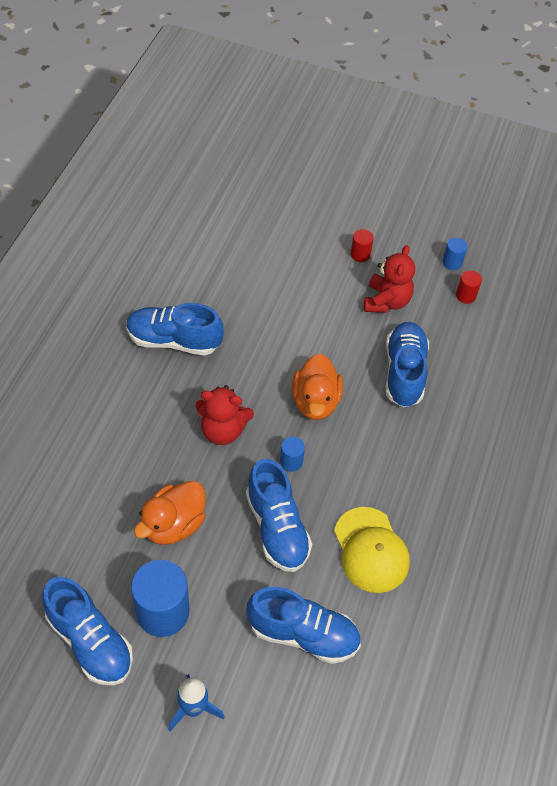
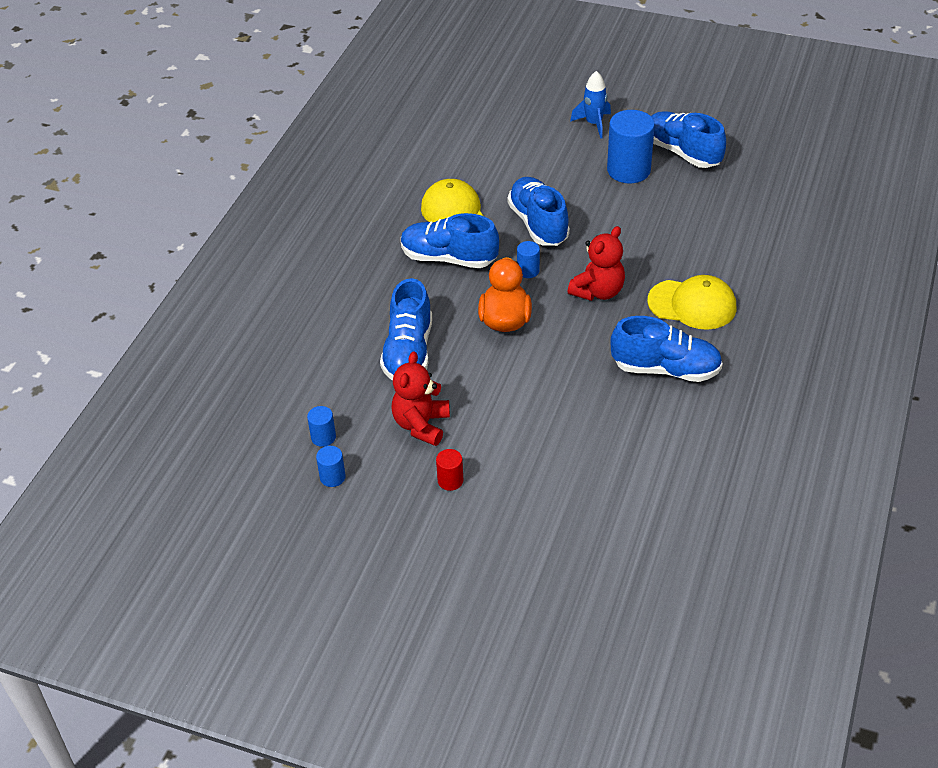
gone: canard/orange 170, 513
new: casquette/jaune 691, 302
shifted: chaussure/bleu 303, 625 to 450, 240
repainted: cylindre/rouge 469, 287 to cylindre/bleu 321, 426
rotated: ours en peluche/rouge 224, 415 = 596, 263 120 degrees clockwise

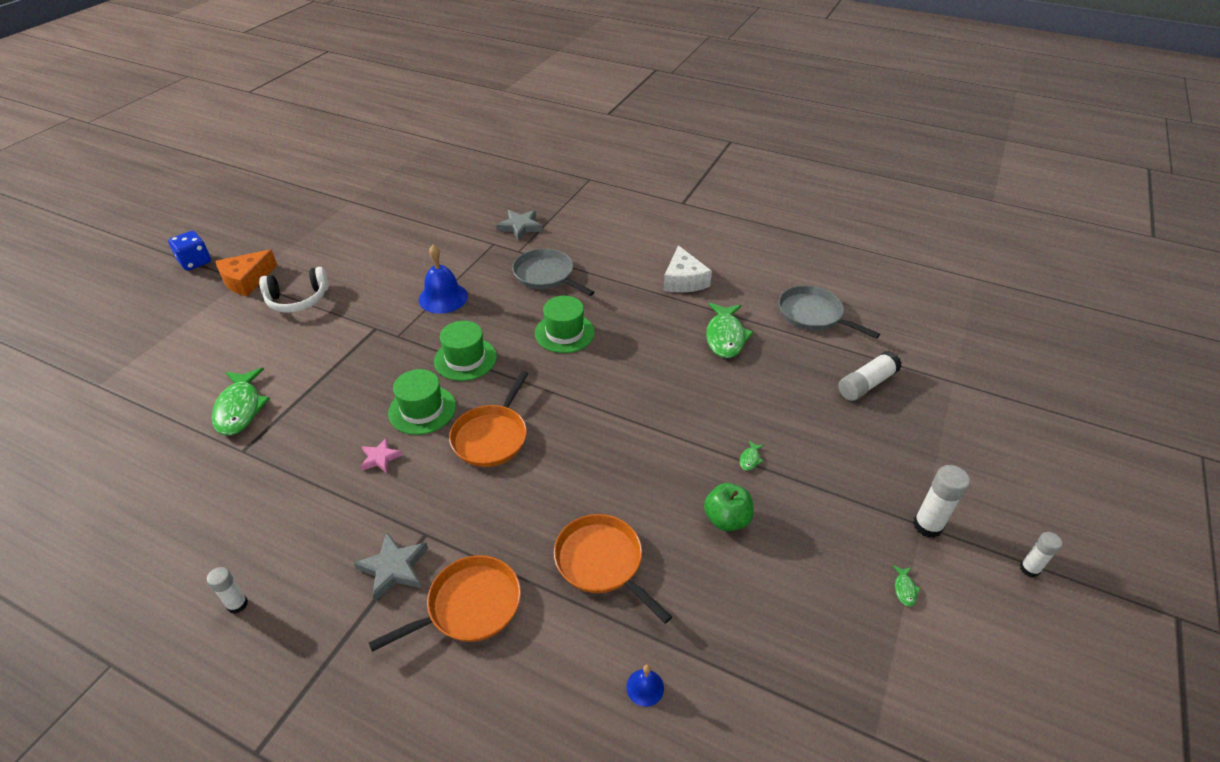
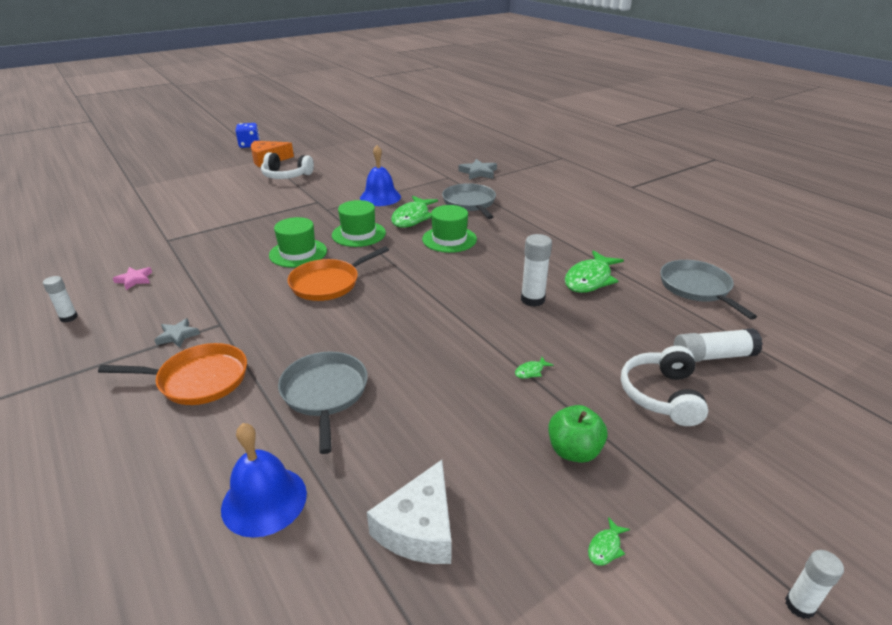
new: casque audio/blanc 664, 386
shifted: fromage/blanc 687, 269 to 409, 512; poisson/vert 241, 402 to 414, 212; étoile/rose 381, 455 to 132, 278; bâton de colle/blanc 941, 501 to 536, 270; pomme/vert 729, 507 to 578, 434
repainted: poêle/orange 613, 569 to poêle/gris 323, 402
scaled: étoile/gris 391, 566 = 177, 333 x0.65; cloche/bleu 645, 686 = 264, 480 x2.06

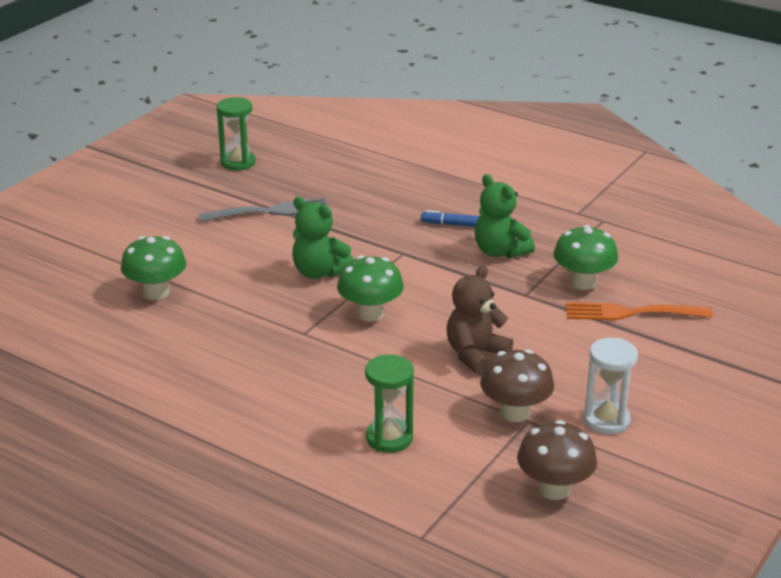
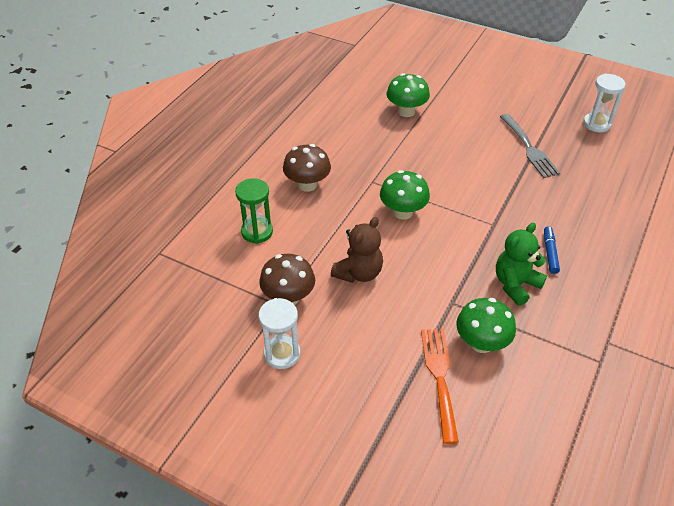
gone: ours en peluche/vert 323, 238
shifted: champignon/marron 557, 460 to 307, 168
repainted: sablier/vert 236, 134 to sablier/blanc 604, 103
rotated: ours en peluche/marron 480, 320 = 357, 250 90 degrees clockwise

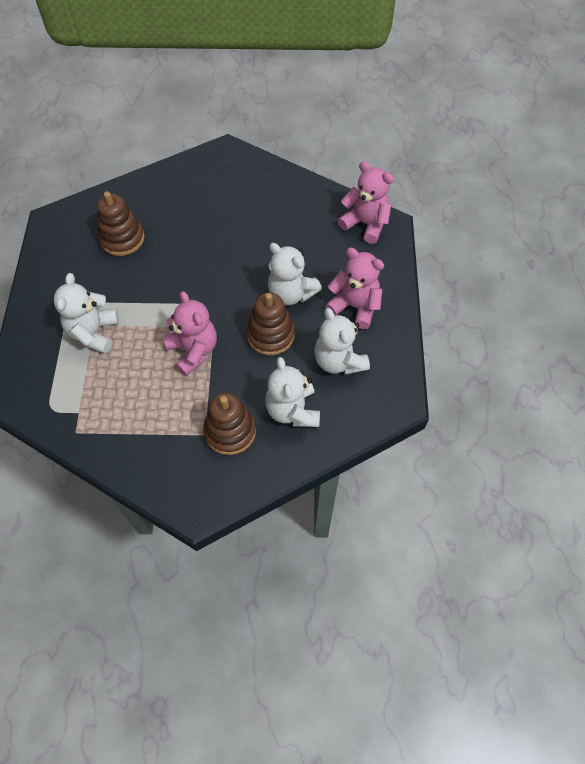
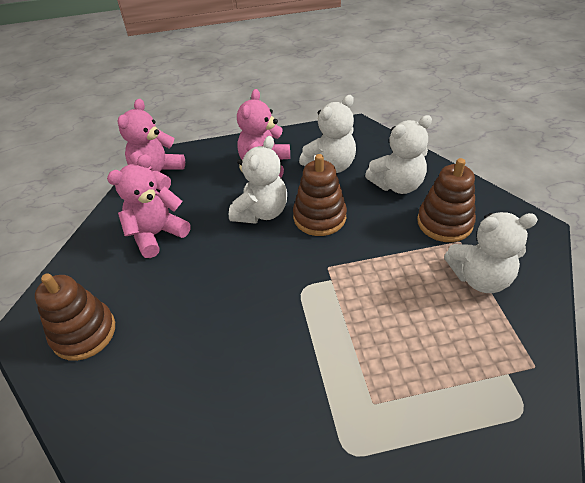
shifted: jouet à empiler/marron 121, 223 to 75, 317; ours en peluche/blanc 86, 313 to 491, 252; ours en peluche/rose 190, 333 to 149, 206

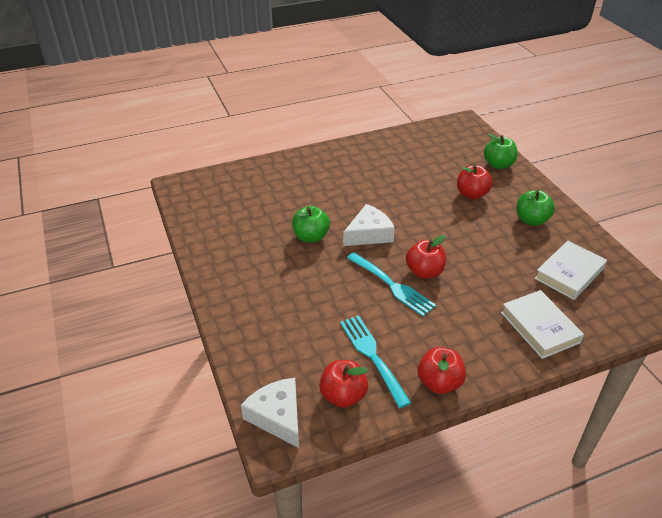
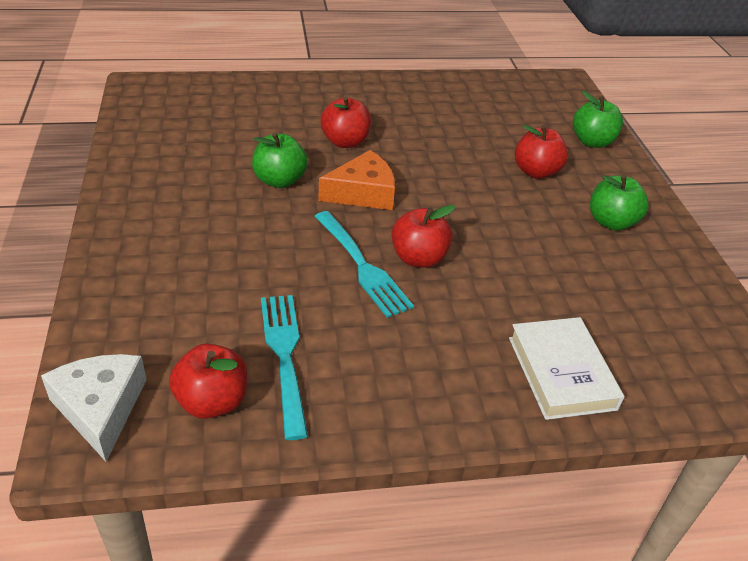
gone: livre/blanc 571, 270
shifted: pomme/rouge 442, 370 to 346, 122
repainted: fromage/blanc 369, 225 to fromage/orange 356, 180

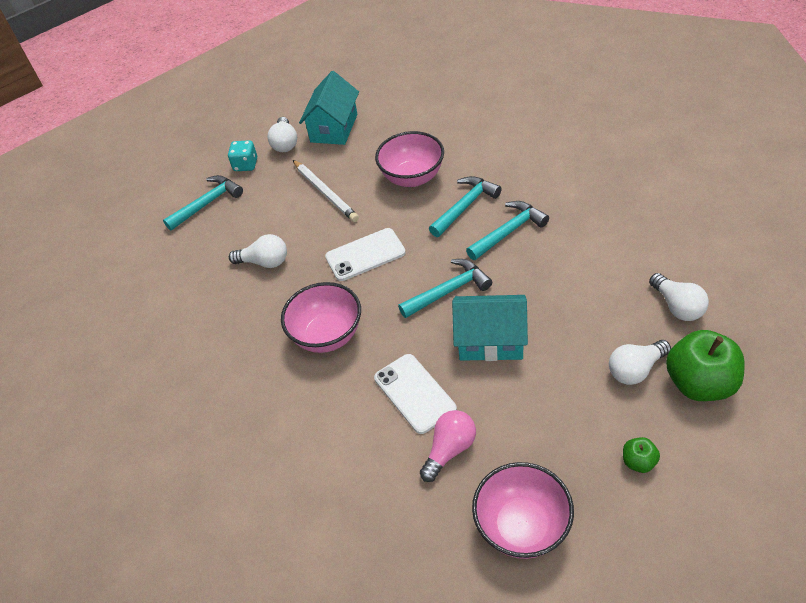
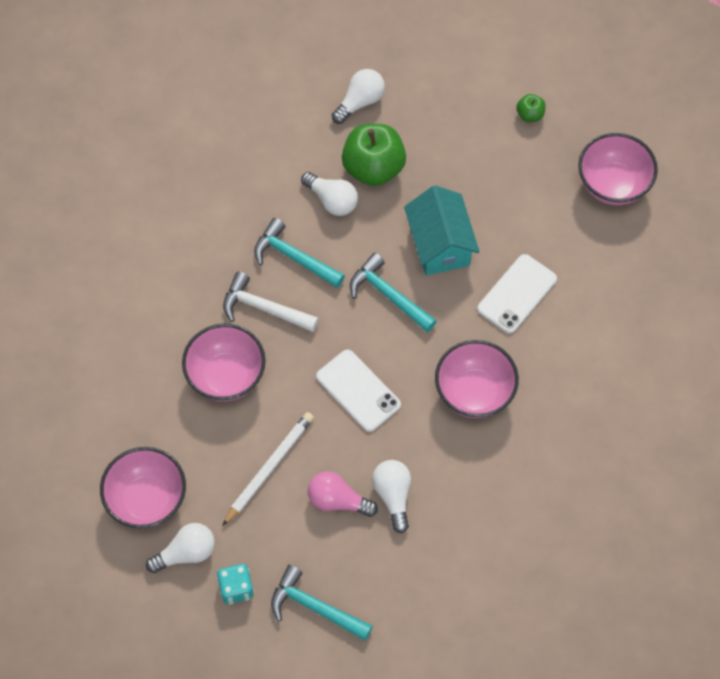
shifted: pomme/vert 705, 365 to 374, 155; ampoule/blanc 640, 362 to 329, 194; ampoule/rose 448, 446 to 343, 494
swapped: maison/turquoise 329, 108 to bol/rose 143, 488
repainted: marteau/turquoise 465, 206 to marteau/blanc 271, 302

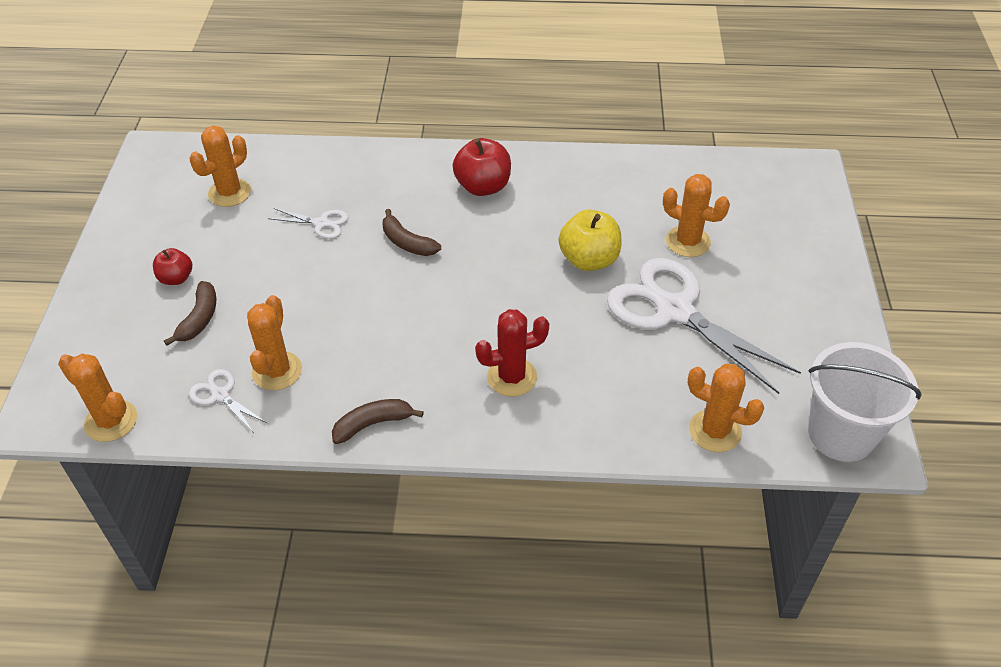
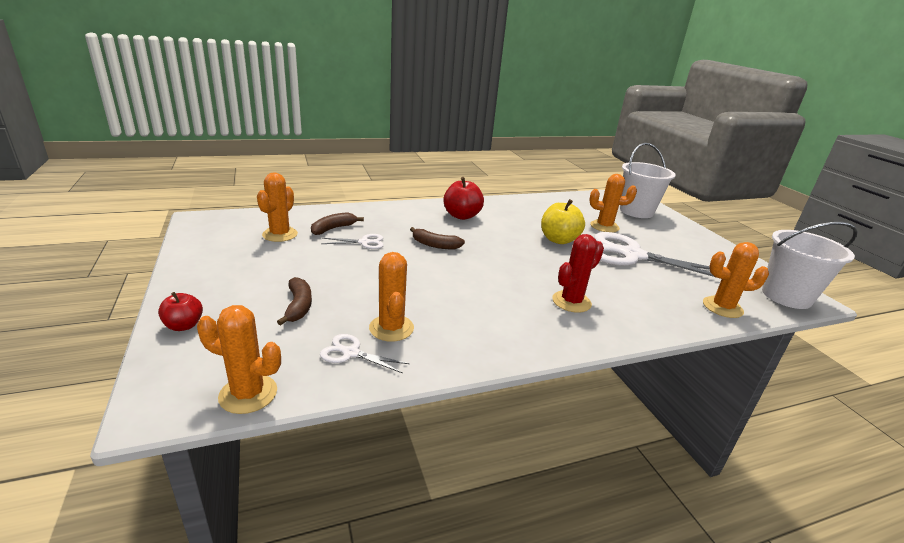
new: seau/blanc 648, 180
shifted: pomme/rouge 172, 266 to 180, 311; banane/marron 378, 421 to 337, 223

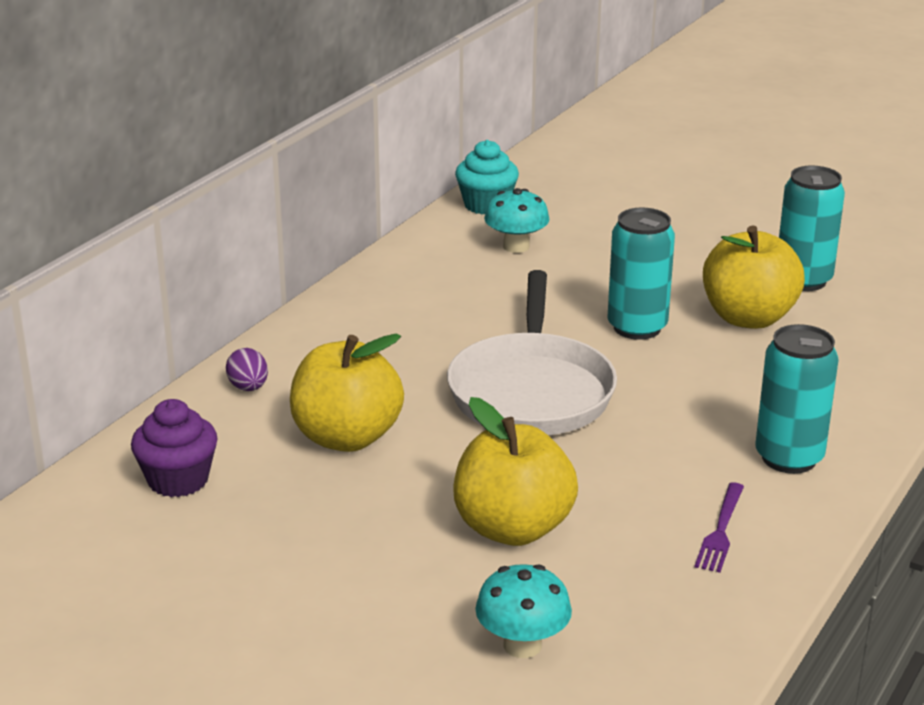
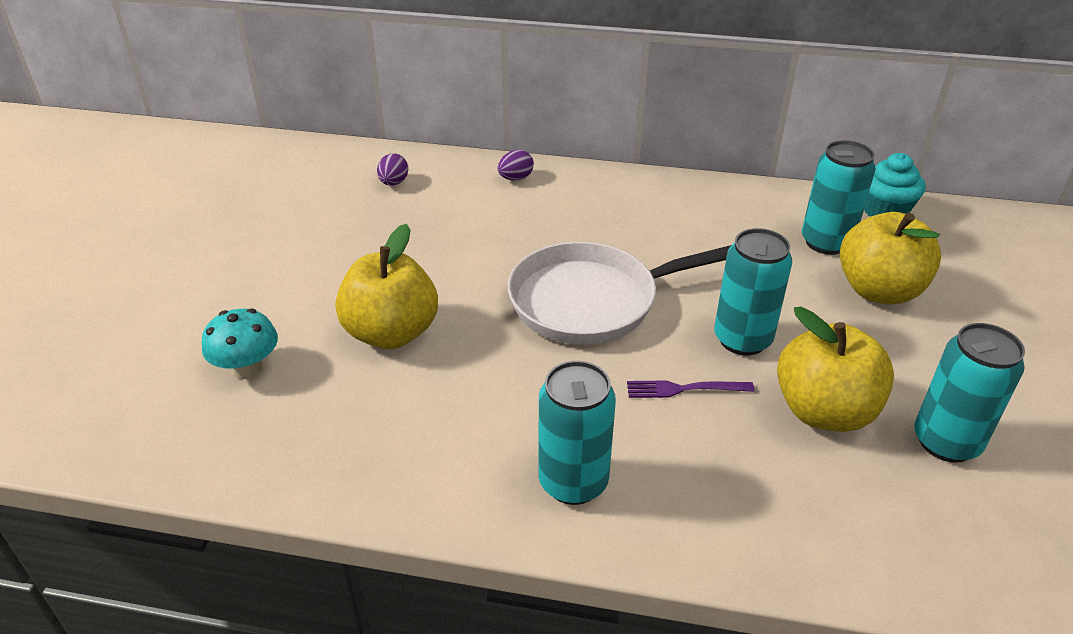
shifted: pomme/jaune 347, 393 to 890, 258; fourchette/violet 719, 527 to 691, 389
swapped: champignon/turquoise 517, 220 to canette/turquoise 839, 197; muffin/violet 174, 448 to œuf/violet 392, 169

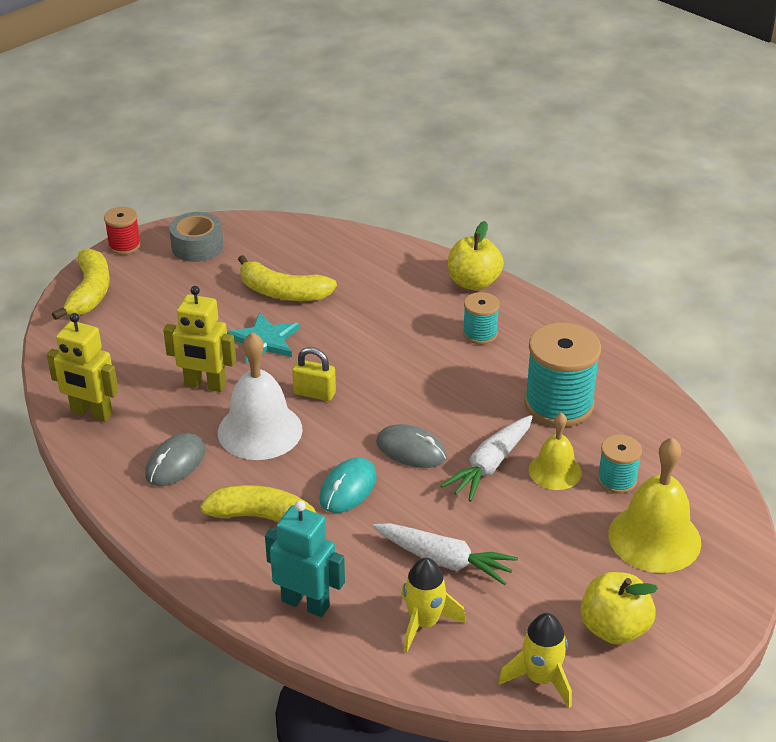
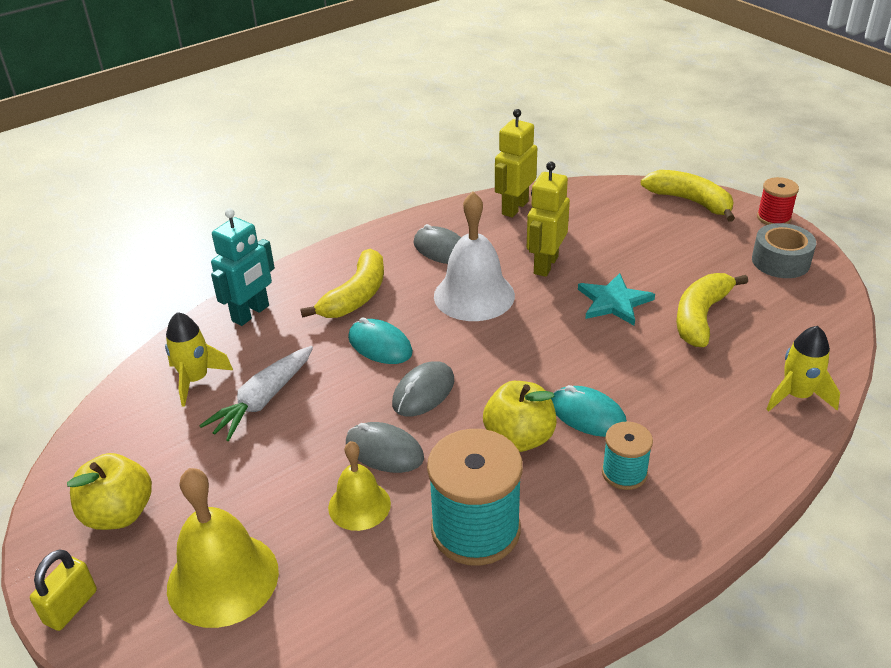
gone: bobine/turquoise 619, 464
new: souris/turquoise 589, 411
shifted: pomme/jaune 476, 255 to 520, 416; cadenas/jaune 314, 374 to 63, 590; fusée/jaune 535, 660 to 803, 368
swapped: carotte/blanc 486, 458 to souris/gris 385, 447
rotated: banane/jaune 81, 284 = 688, 196 150 degrees counterclockwise

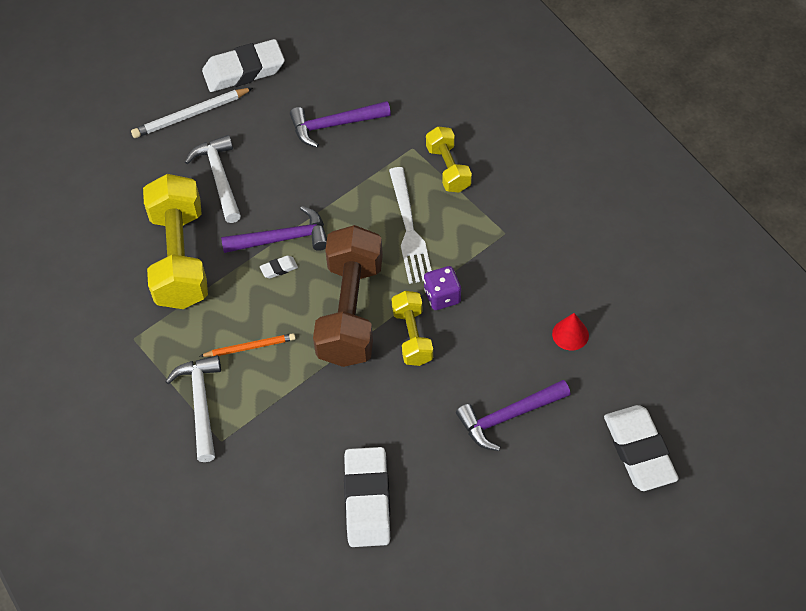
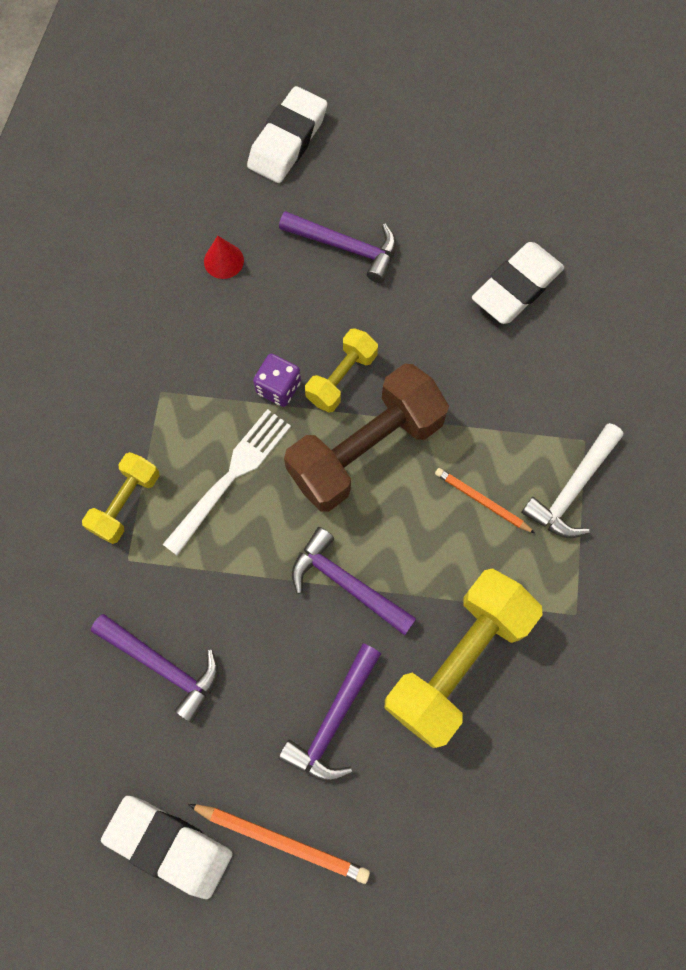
gone: gomme/blanc 279, 267
repainted: crayon/blanc 192, 113 to crayon/orange 279, 844; marteau/blanc 213, 179 to marteau/violet 329, 712

